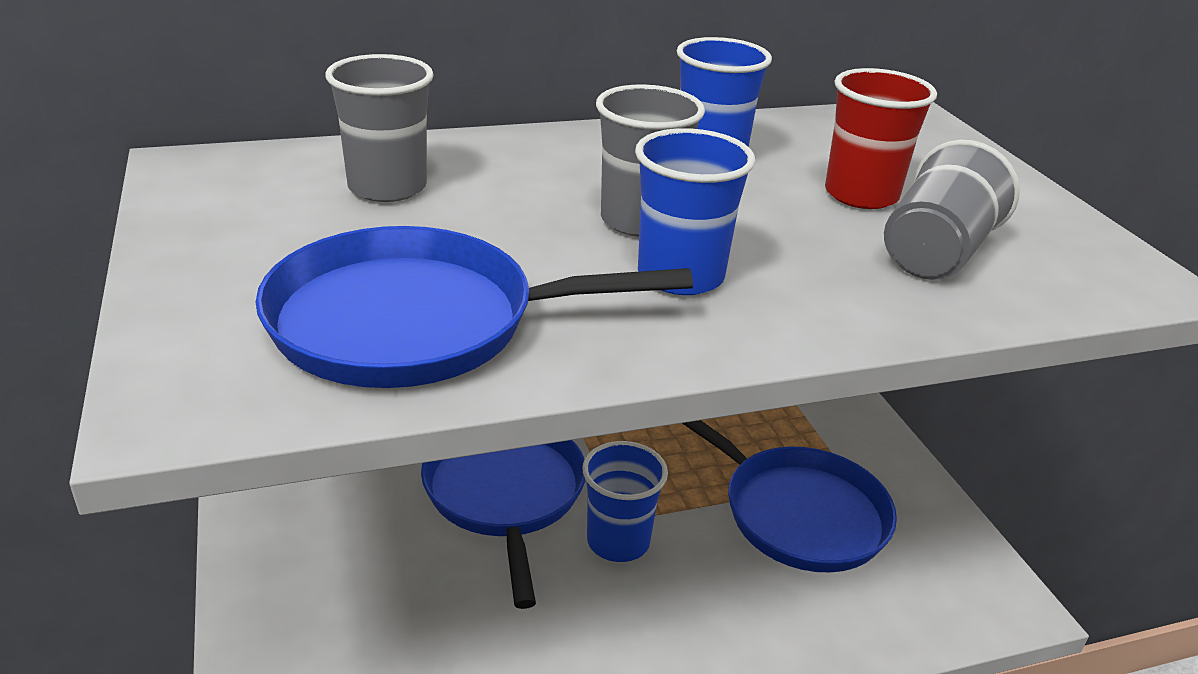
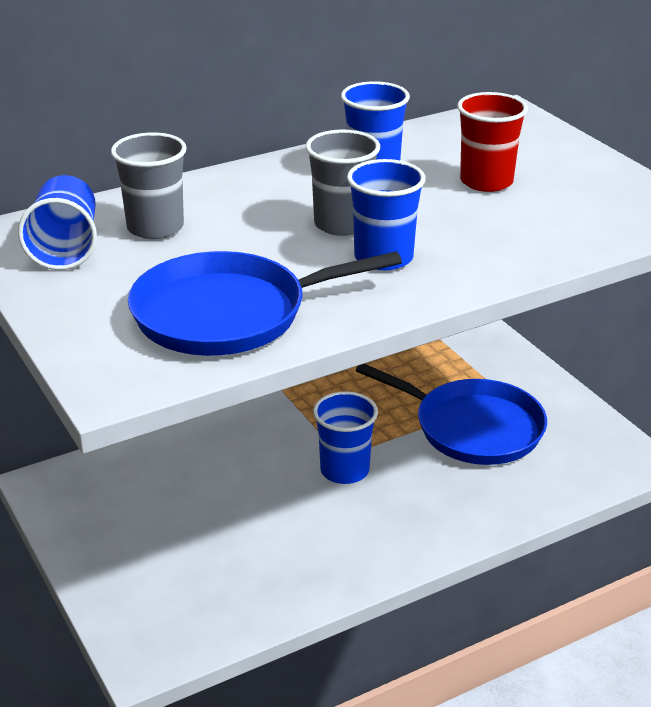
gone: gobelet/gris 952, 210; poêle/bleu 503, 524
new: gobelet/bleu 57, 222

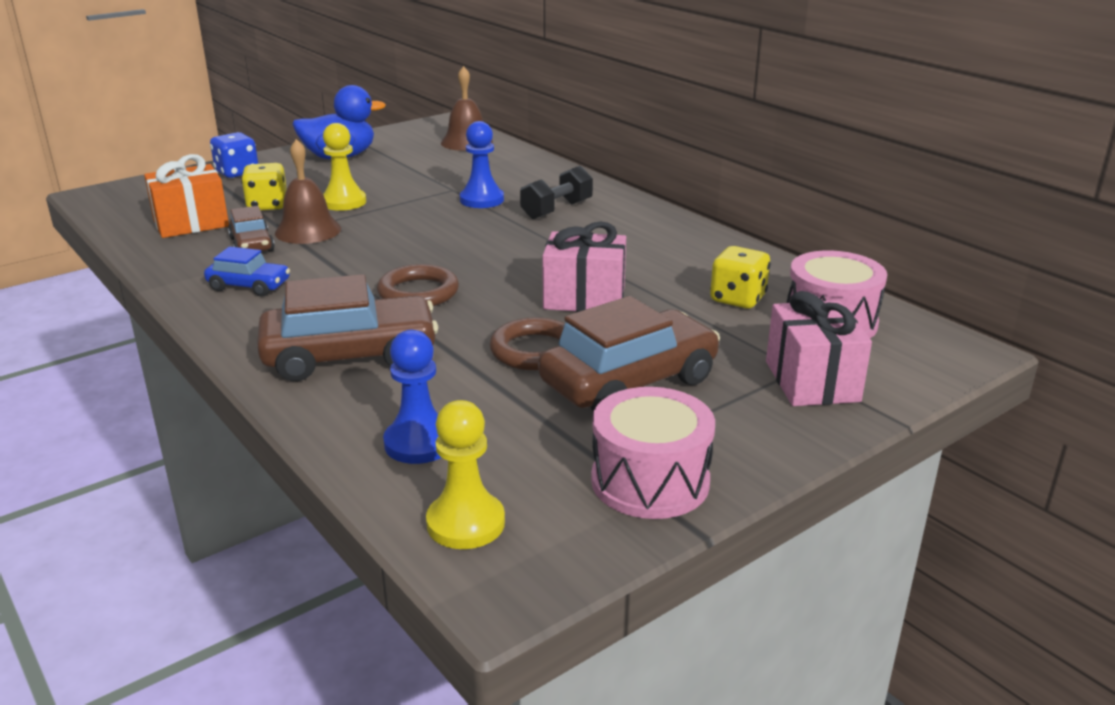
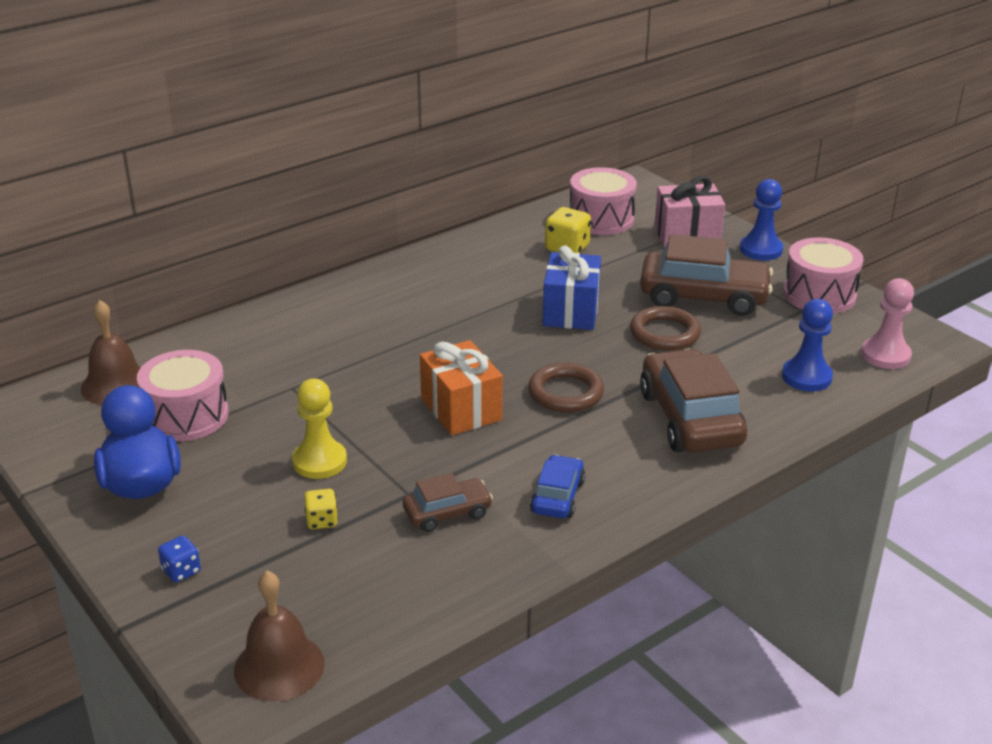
gone: haltère/noir 556, 192
new: tambour/rose 183, 395
shifted: pion/bleu 482, 164 to 761, 219; cloche/marron 308, 191 to 279, 636; cadeau/orange 186, 196 to 461, 387
repainted: cadeau/rose 584, 267 to cadeau/bleu 572, 287; pion/jaune 465, 474 to pion/rose 887, 323
rotated: voiture/marron 629, 354 = 706, 275 135 degrees clockwise
scaled: dé/bleu 234, 155 = 179, 559 x0.61; dé/jaune 264, 186 = 321, 509 x0.61

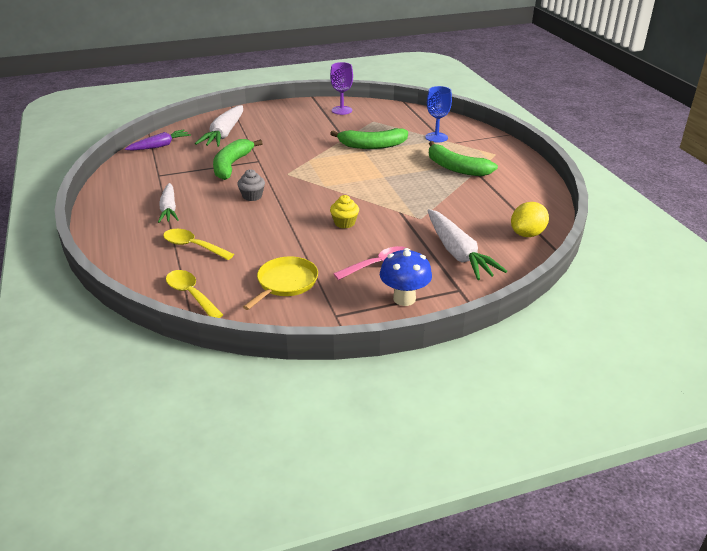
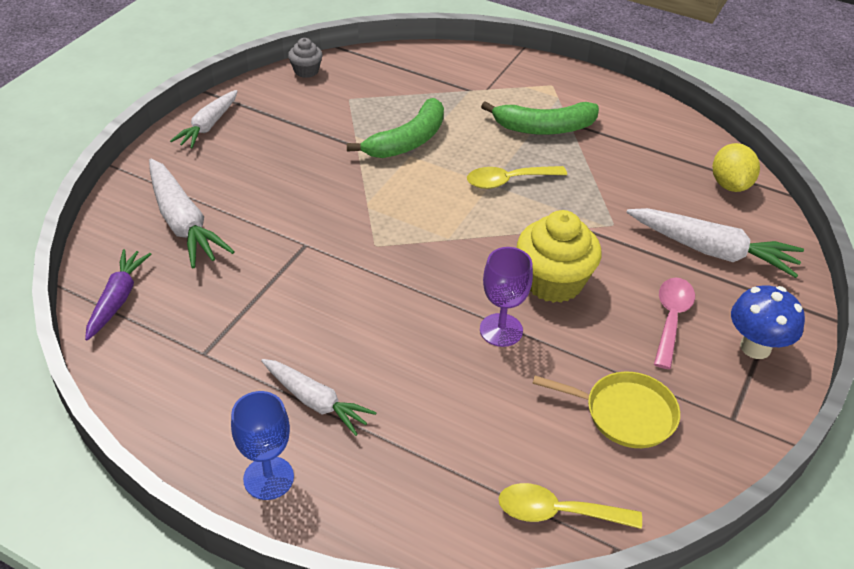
gone: banane/vert 238, 159
new: carotte/blanc 204, 119
shifted: verre à pied/violet 341, 88 to 506, 297; verre à pied/bleu 438, 114 to 262, 445; muffin/gris 251, 185 to 305, 58; cuillère/jaune 198, 244 to 517, 177
rotated: poêle/jaune 280, 283 = 606, 410 120 degrees clockwise
scaled: muffin/jaune 344, 211 = 559, 256 x1.92

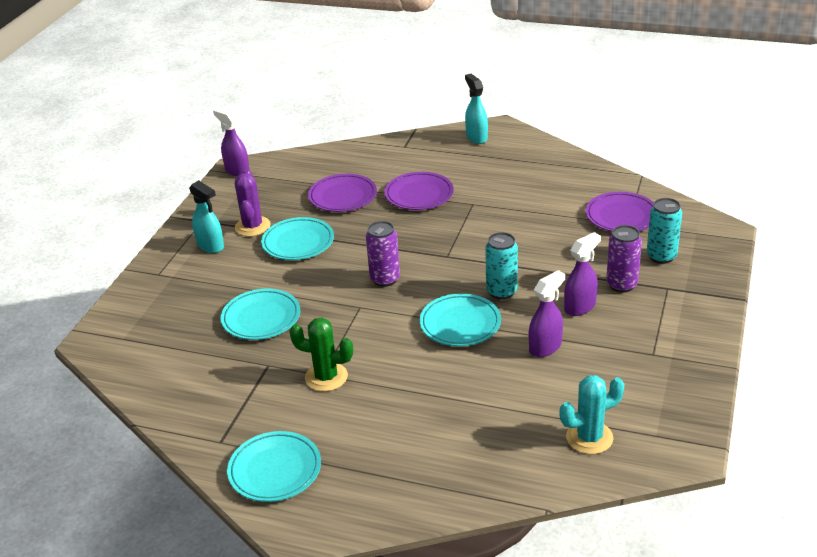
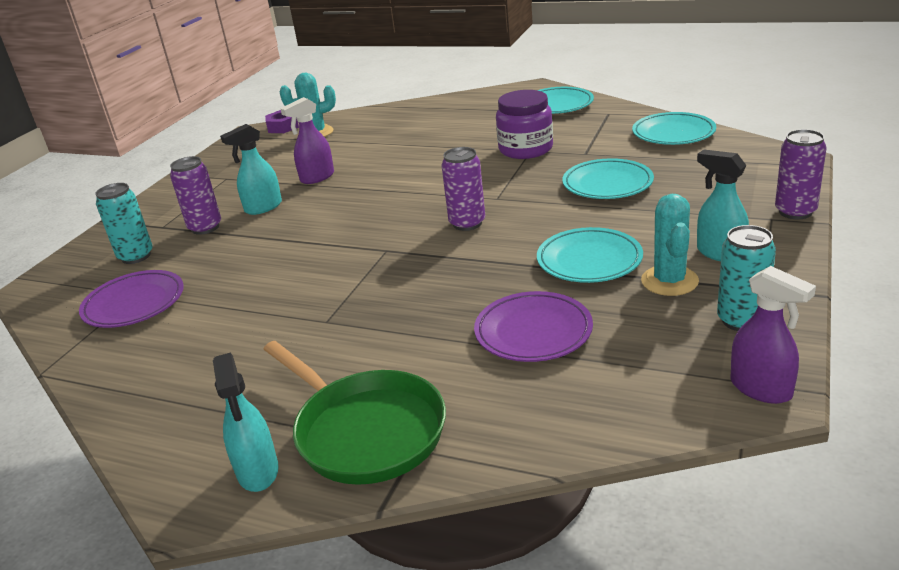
gone: assiette/violet 419, 191
new: écrou/violet 282, 121; canette/violet 801, 174; poêle/vert 354, 413
shifted: canette/turquoise 501, 266 to 746, 278; assiette/turquoise 460, 319 to 674, 128
swapped: cactus/vert 321, 354 to bocal/violet 524, 124
repainted: cactus/violet 253, 203 to cactus/turquoise 670, 245; vaporisateur/violet 582, 274 to vaporisateur/turquoise 251, 169

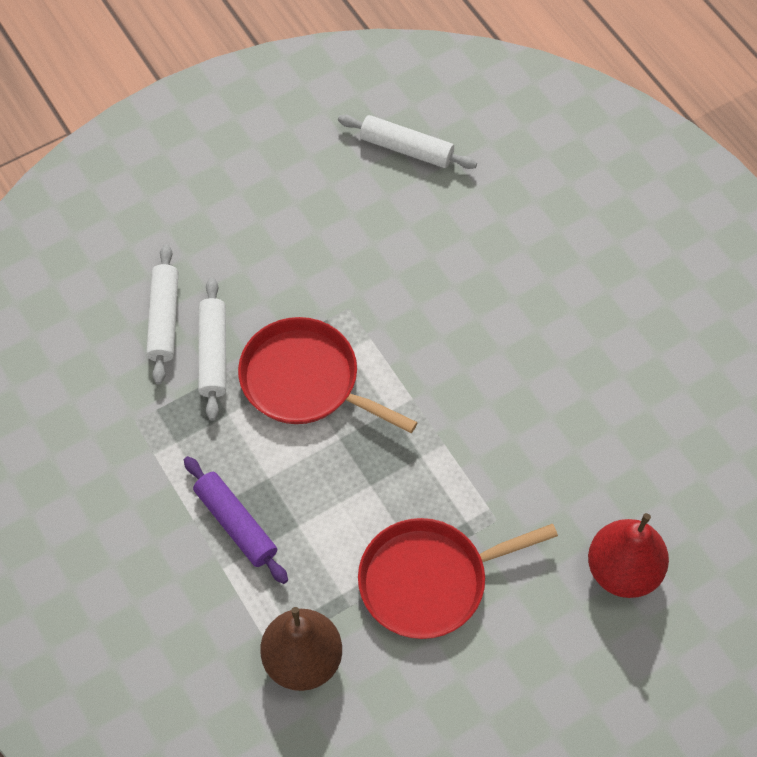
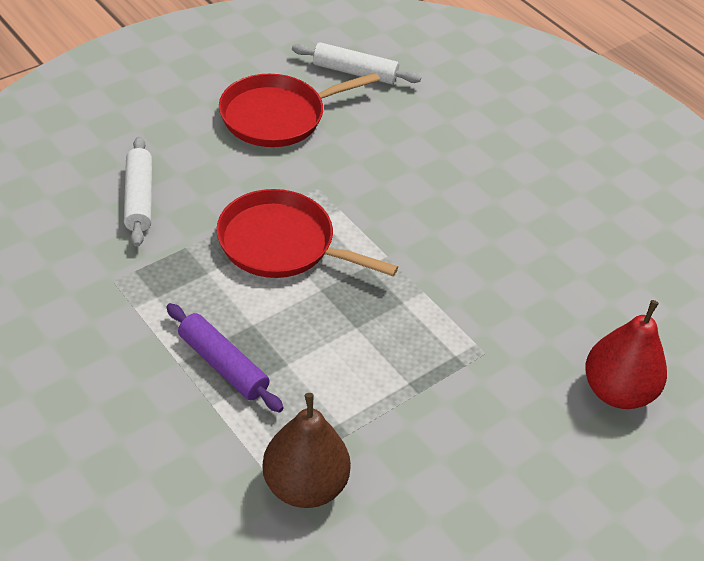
gone: rouleau à pâtisserie/blanc 212, 349
shifted: poêle/rouge 458, 578 to 299, 109

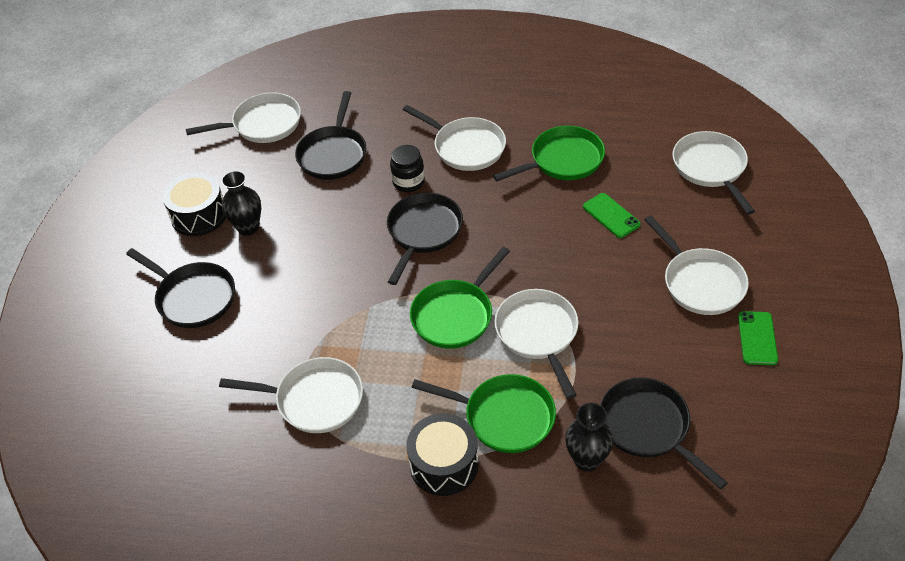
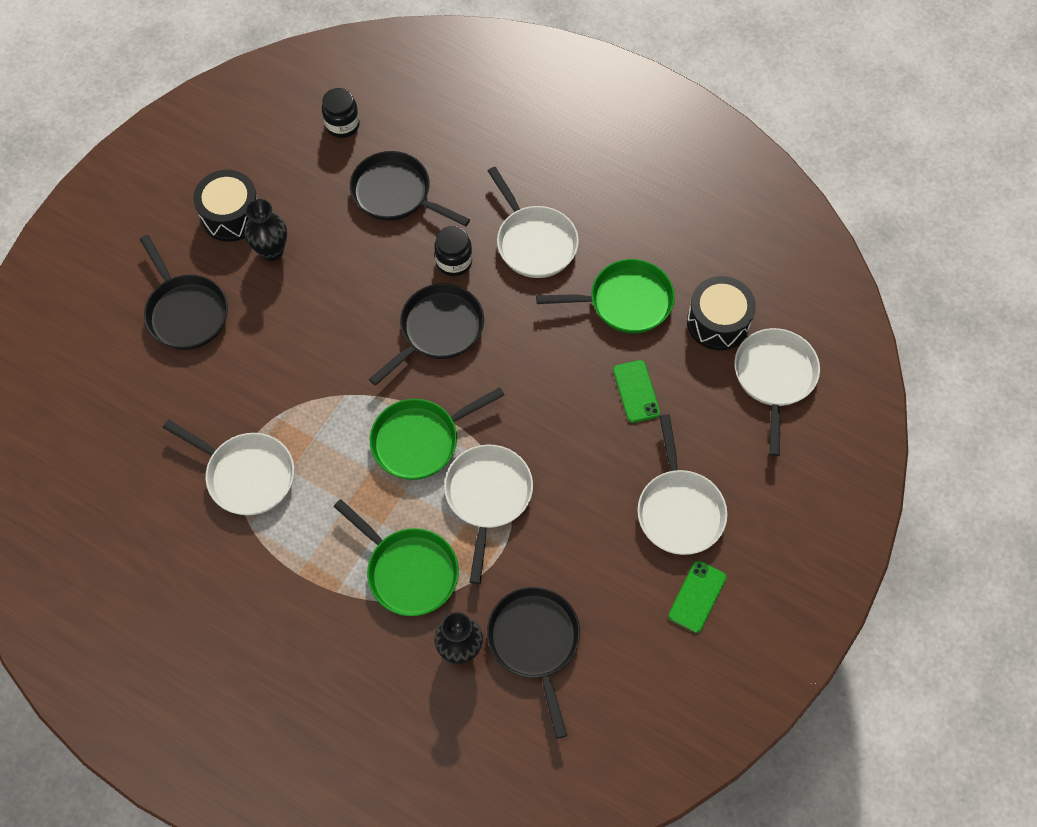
shifted: tambour/noir 443, 454 to 721, 313
swapped: poêle/blanc 243, 117 to bocal/noir 341, 113
rotated: poêle/noir 330, 135 = 410, 189 90 degrees clockwise

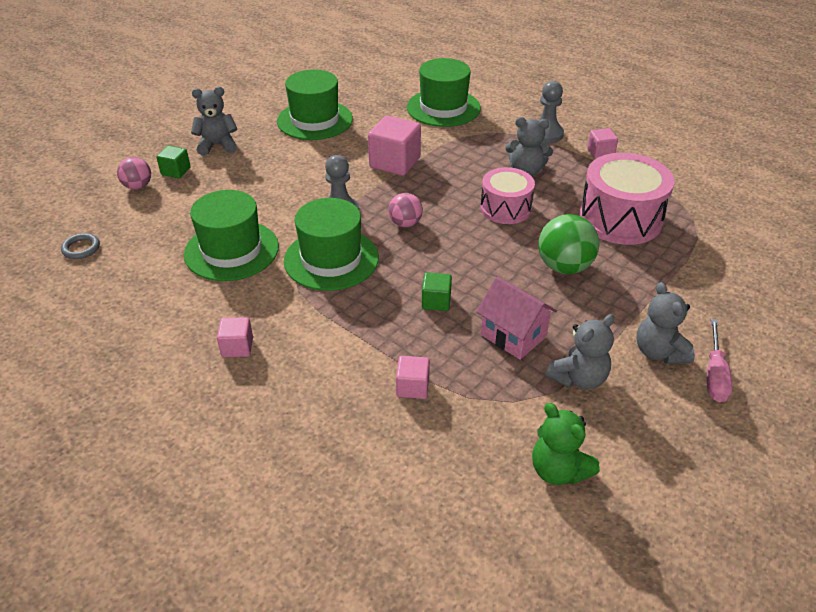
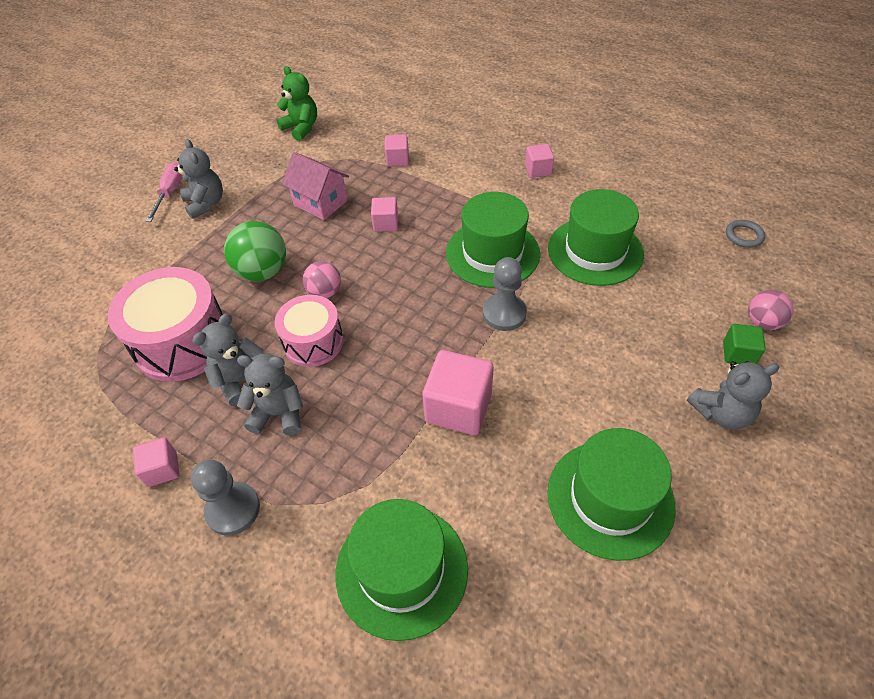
shifted: balle/rose 405, 210 to 322, 279; ours en peluche/gris 580, 351 to 228, 360
repainted: cube/vert 437, 291 to cube/rose 384, 214

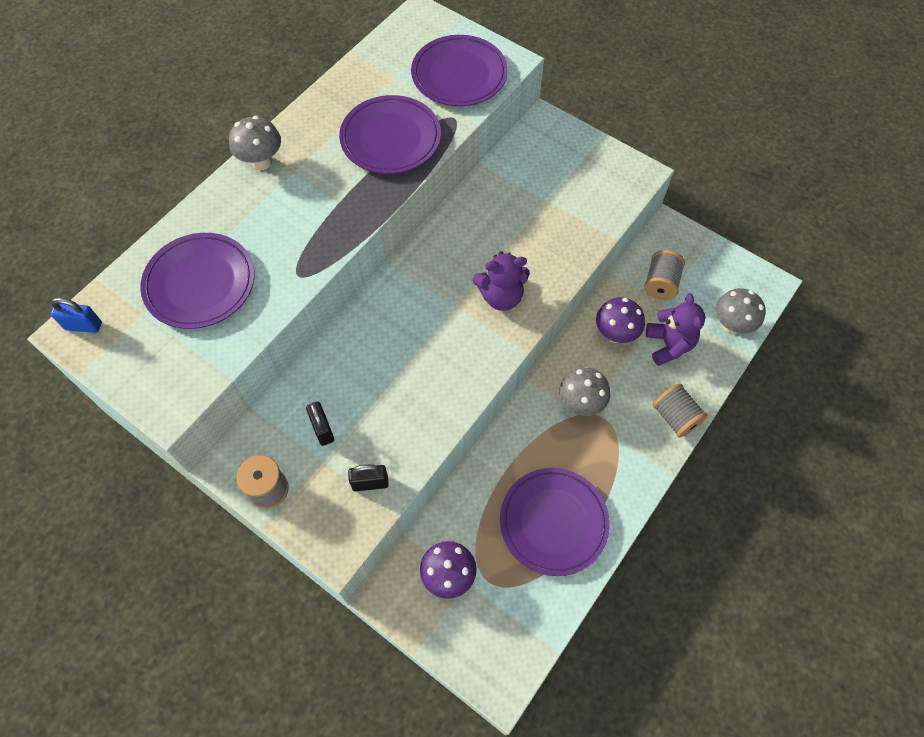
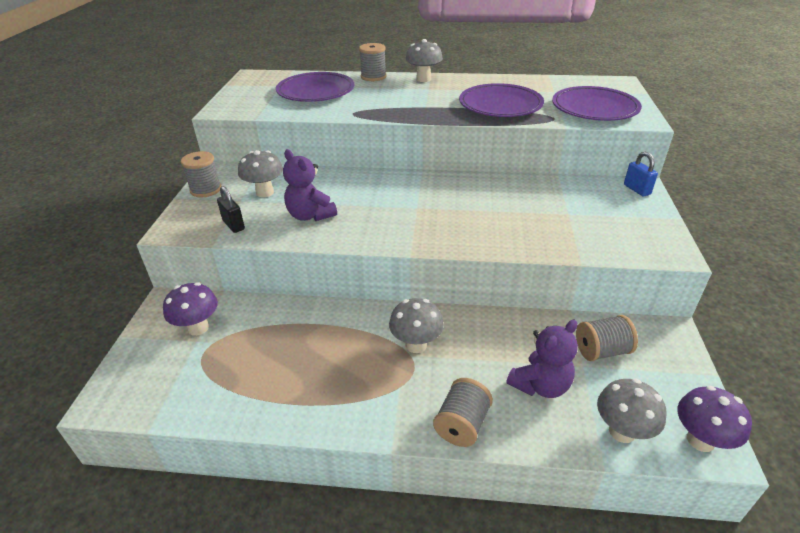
gone: assiette/violet 555, 522
new: bobine/gris 373, 62
shifted: ours en peluche/violet 500, 281 to 310, 185; champignon/violet 620, 320 to 715, 419; cadenas/bleu 76, 315 to 641, 174
swapped: cadenas/noir 320, 424 to champignon/gris 260, 173

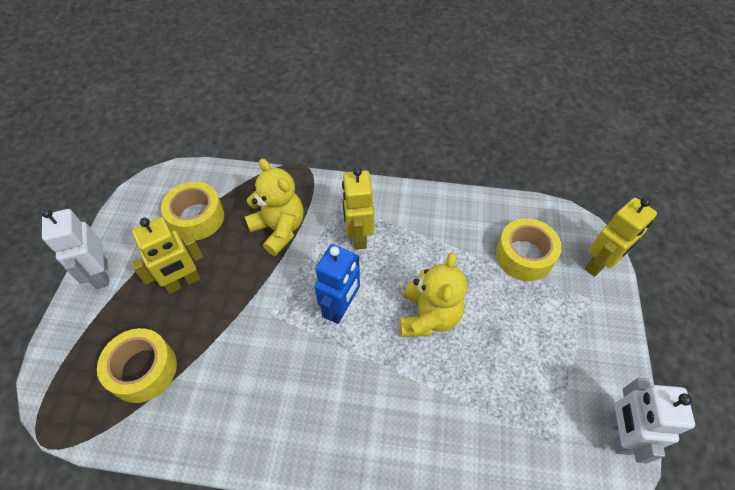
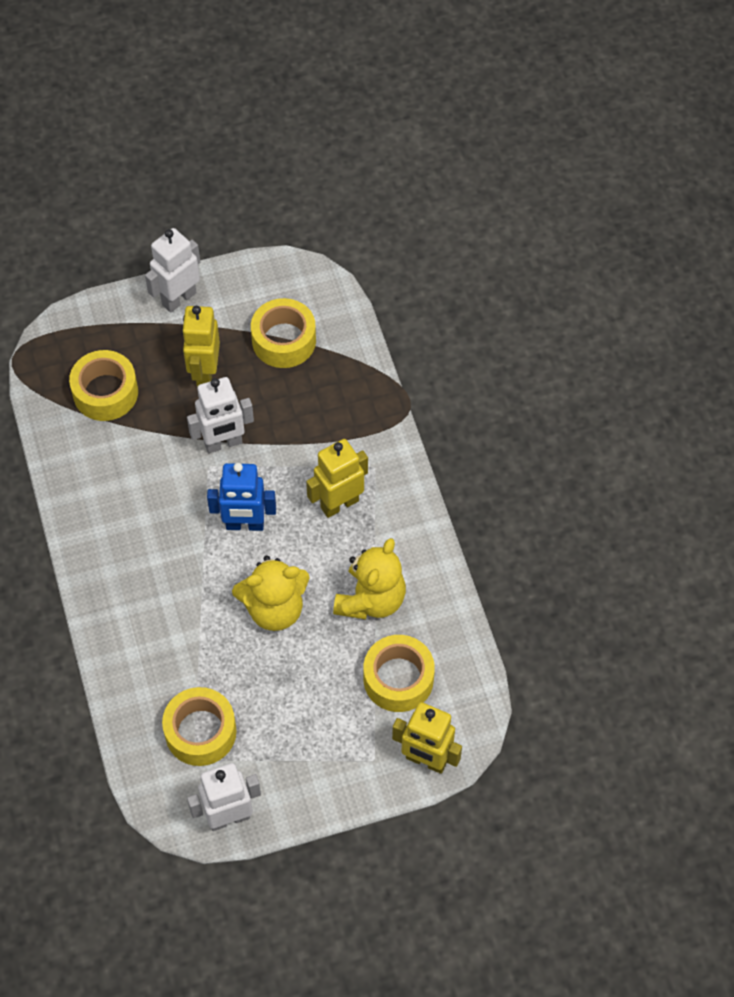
new: robot/blanc 220, 415; ruban adhésif/jaune 199, 726
shifted: ours en peluche/jaune 274, 207 to 369, 578
rotated: robot/jaune 167, 255 = 201, 346 60 degrees clockwise

